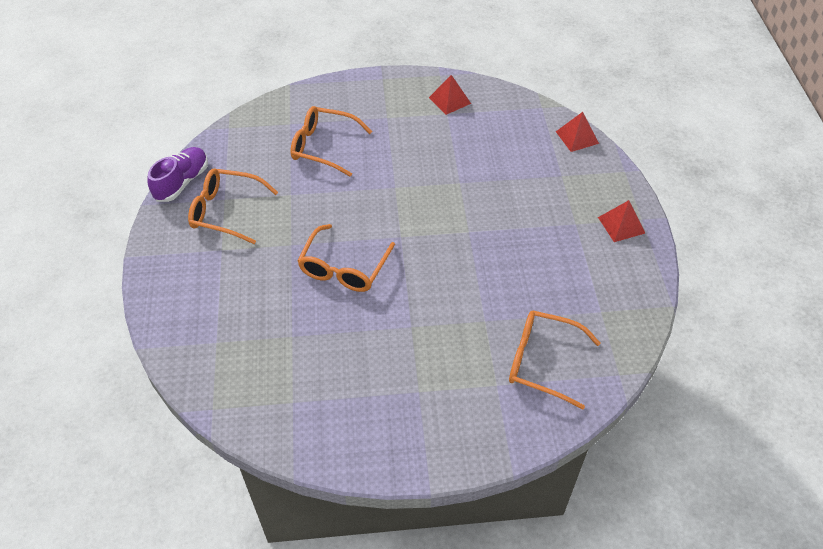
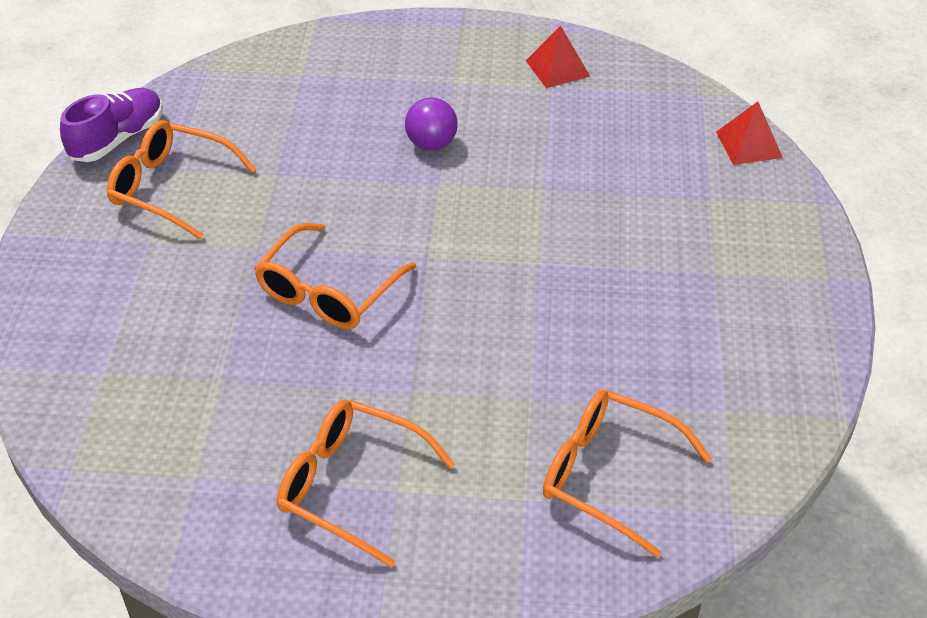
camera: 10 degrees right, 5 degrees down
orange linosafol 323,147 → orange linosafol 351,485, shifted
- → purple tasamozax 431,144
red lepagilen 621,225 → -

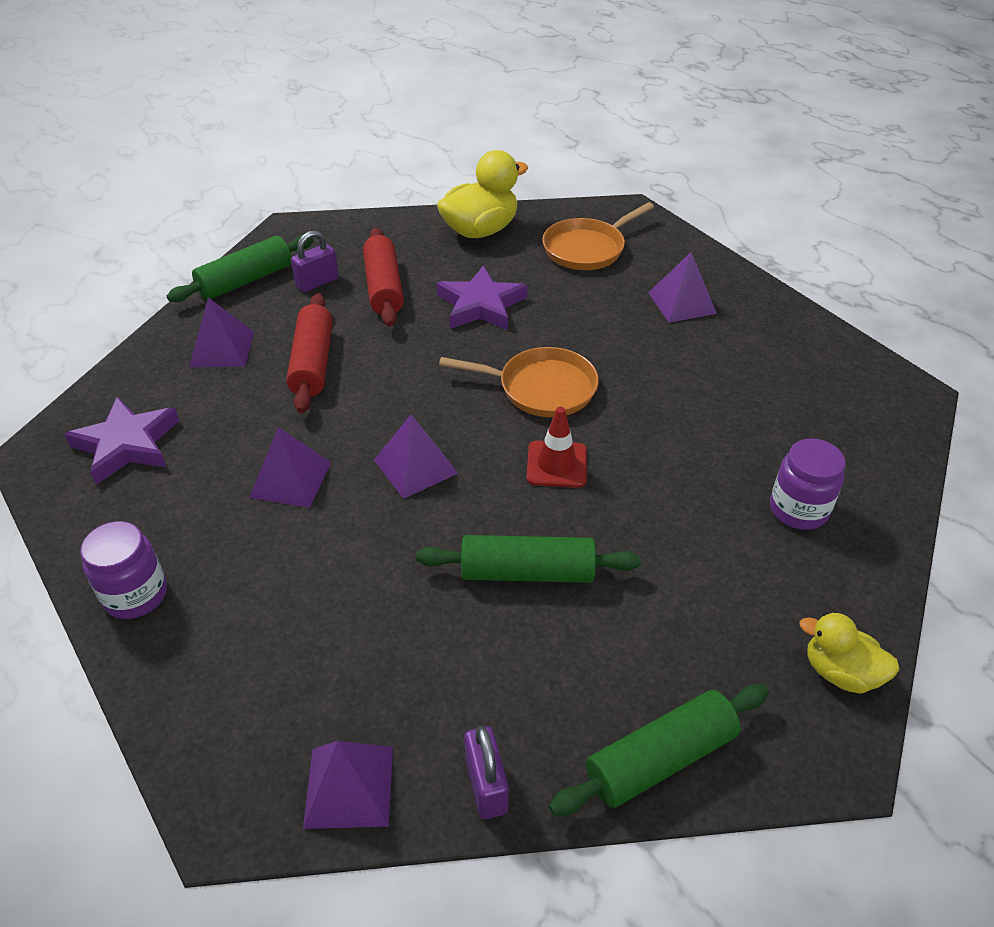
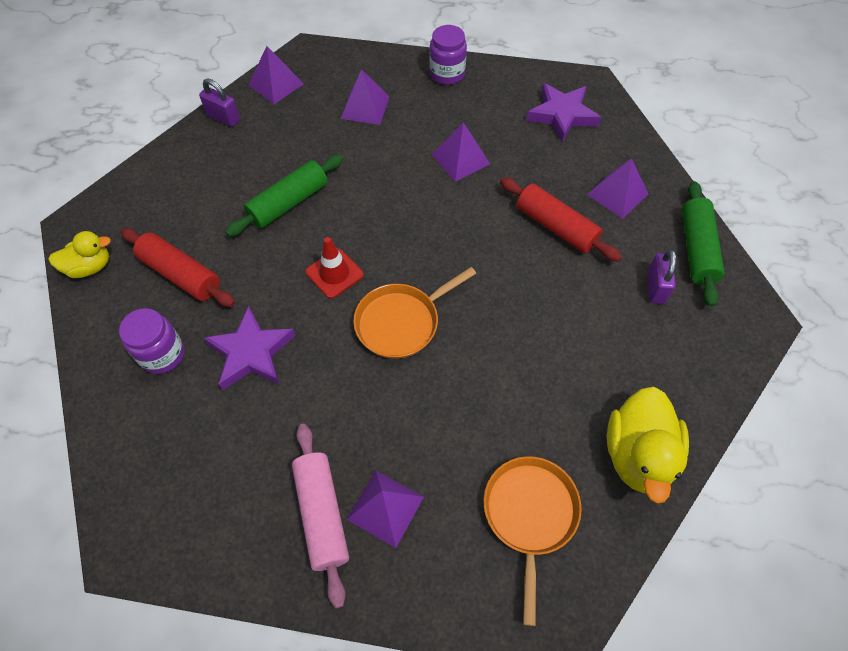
camera: 135 degrees right, 15 degrees up
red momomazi 384,287 → red momomazi 181,274, shifted
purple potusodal 481,305 → purple potusodal 251,352, shifted
- → pink momomazi 322,514
purple lepagilen 416,466 → purple lepagilen 365,107, shifted
green momomazi 660,759 → -

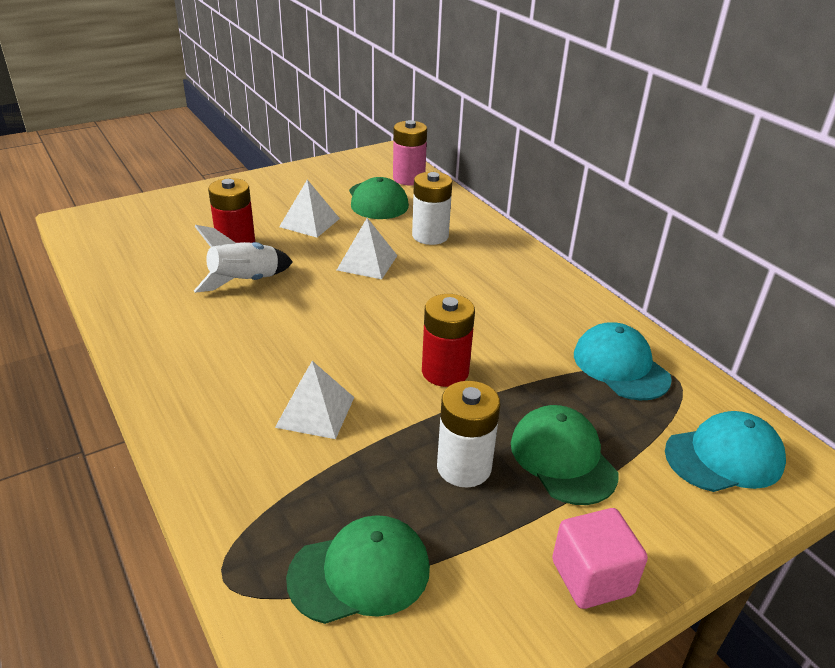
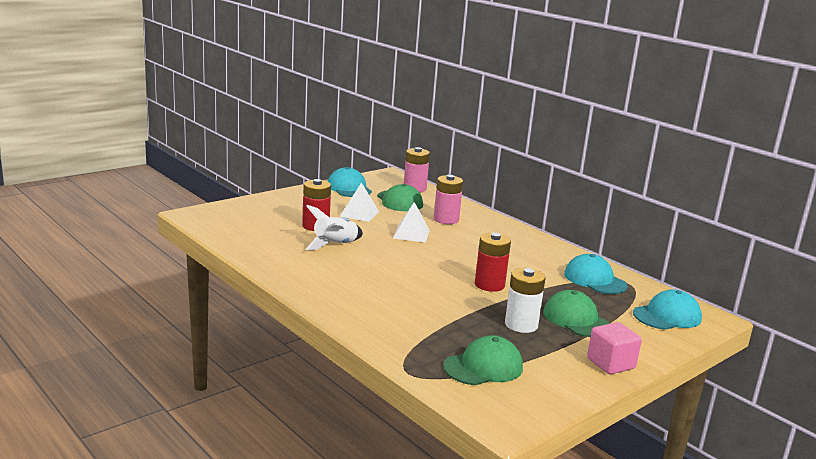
camera: 10 degrees left, 15 degrees down
- → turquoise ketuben 349,188
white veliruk 430,236 → pink veliruk 446,219
white lepagilen 315,412 → -

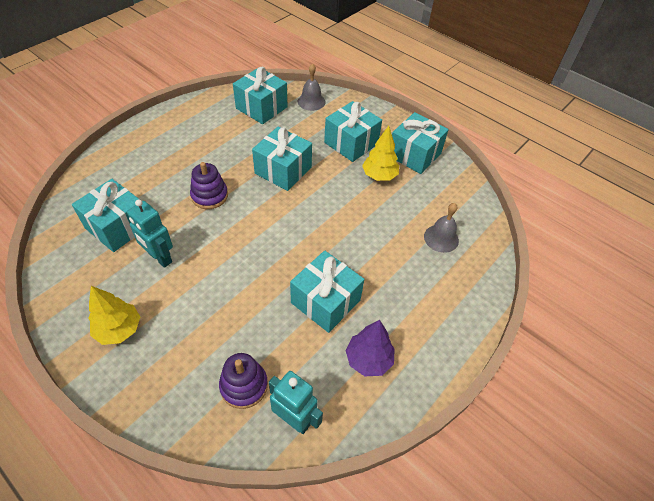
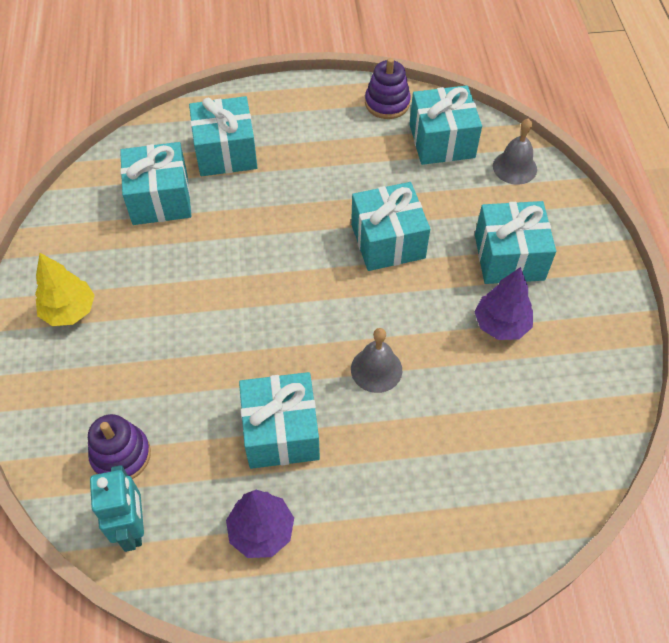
camera: 45 degrees right, 5 degrees up
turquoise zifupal 414,155 → turquoise zifupal 226,152, shifted
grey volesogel 441,238 → grey volesogel 376,369, shifted
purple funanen 209,196 → purple funanen 387,103, shifted
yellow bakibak 379,176 → purple bakibak 501,324
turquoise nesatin 160,258 → -

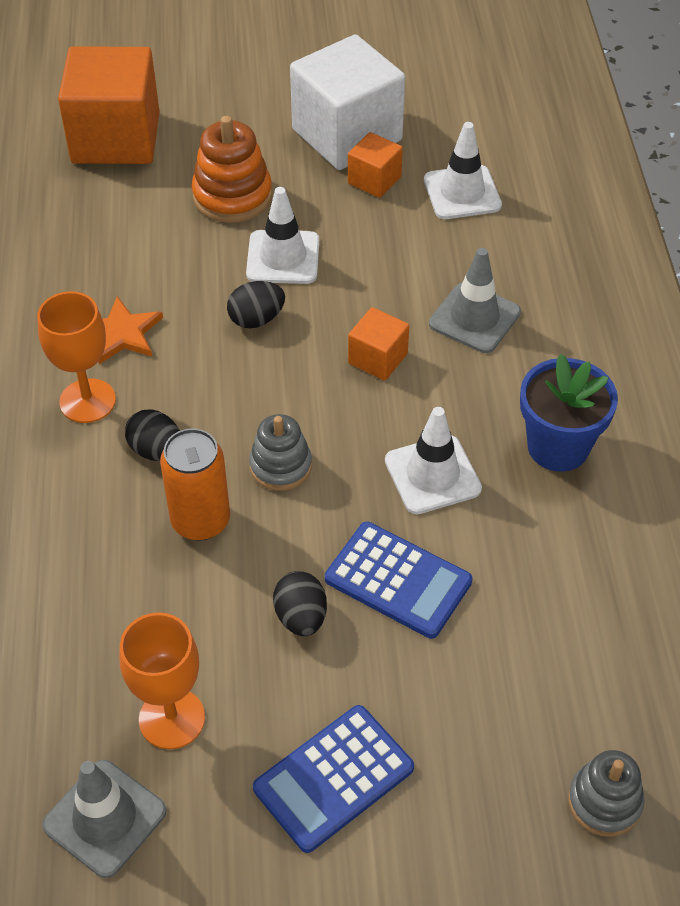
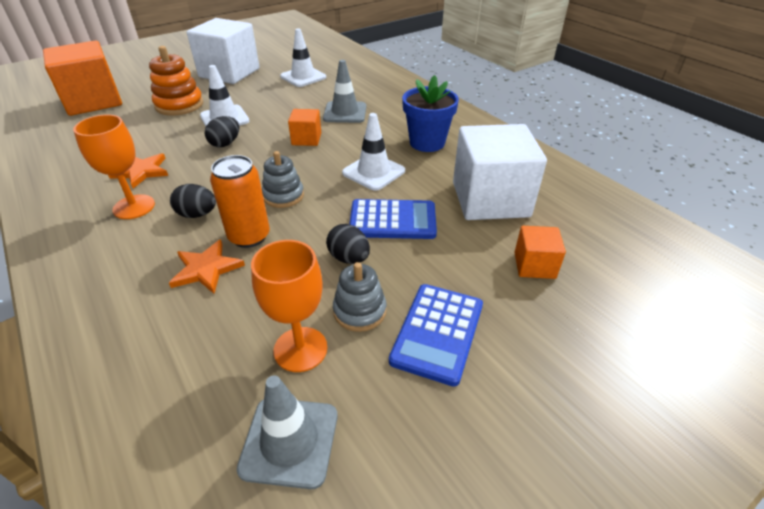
camera: 30 degrees left, 10 degrees down
- → orange potusodal 206,269
grey funanen 604,802 → grey funanen 359,311, shifted
- → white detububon 490,199
orange detububon 374,180 → orange detububon 534,265, shifted

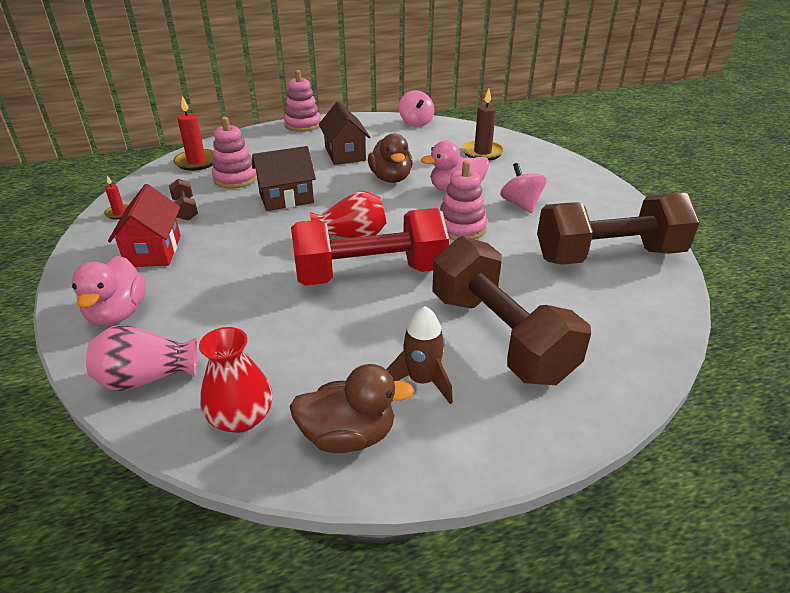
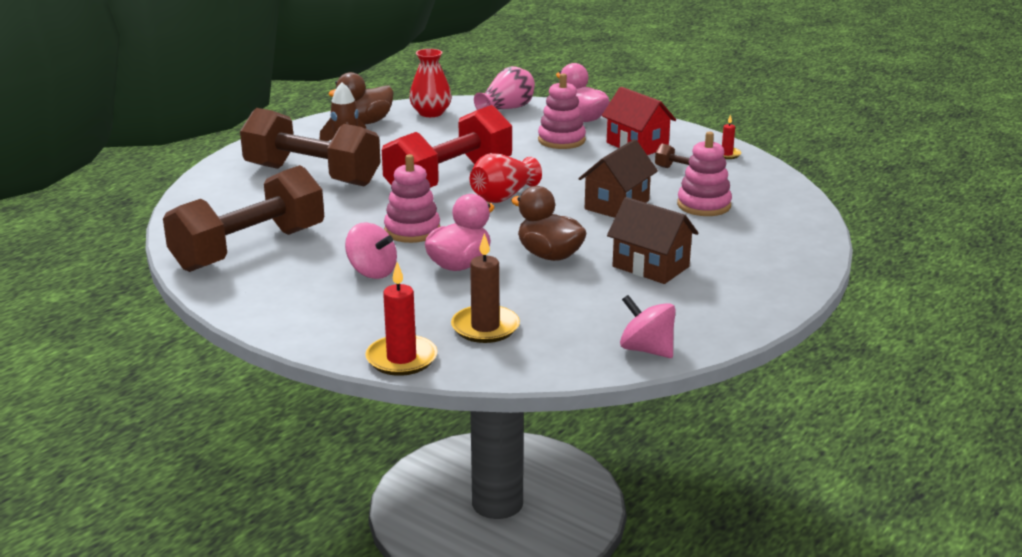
camera: 145 degrees right, 10 degrees down
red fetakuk 197,162 → red fetakuk 401,359, shifted
pink funanen 303,124 → pink funanen 561,140, shifted

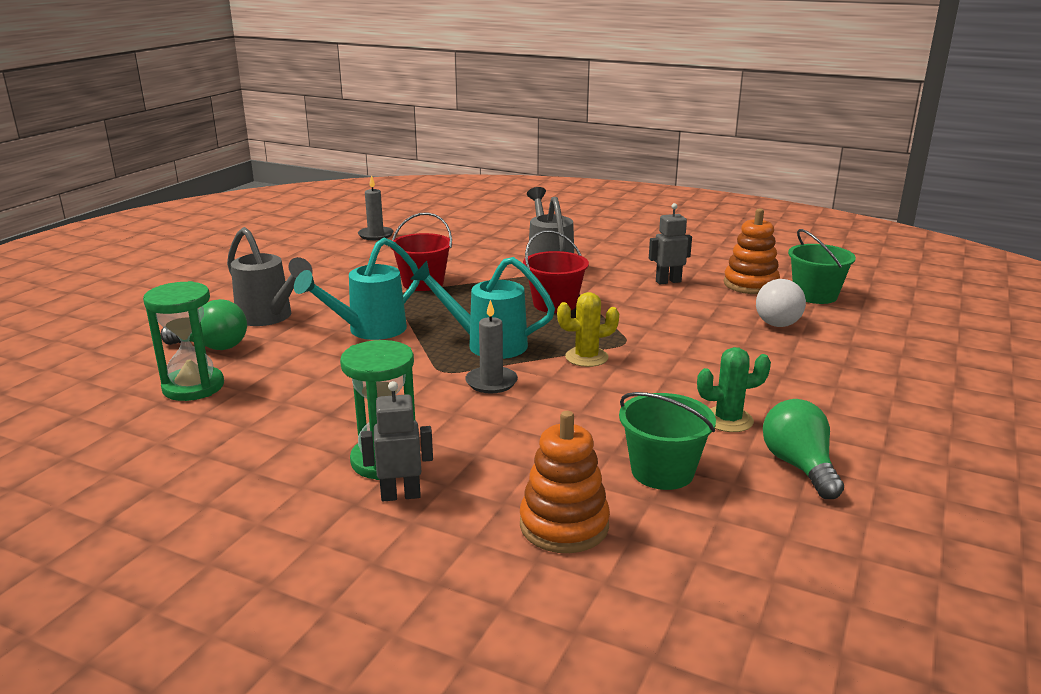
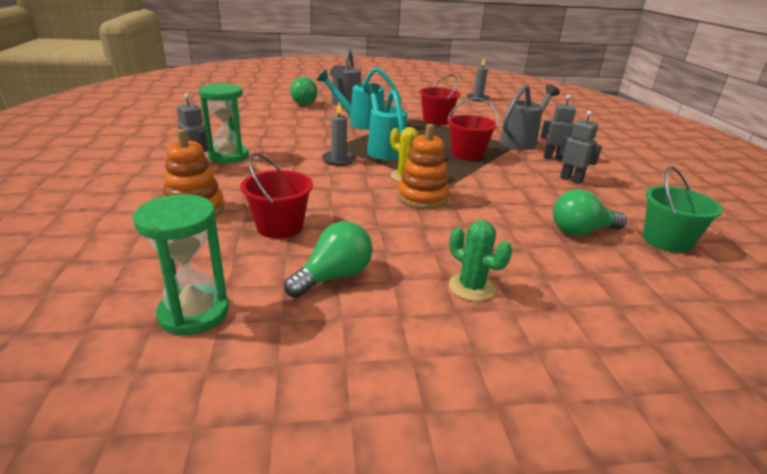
camera: 55 degrees right, 5 degrees up
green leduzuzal 193,387 → green leduzuzal 194,313, shifted
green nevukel 662,471 → red nevukel 280,227
orange funanen 750,284 → orange funanen 422,197, shifted
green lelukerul 728,420 → green lelukerul 471,287, shifted
- → grey nesatin 553,158
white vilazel 778,320 → green vilazel 581,231

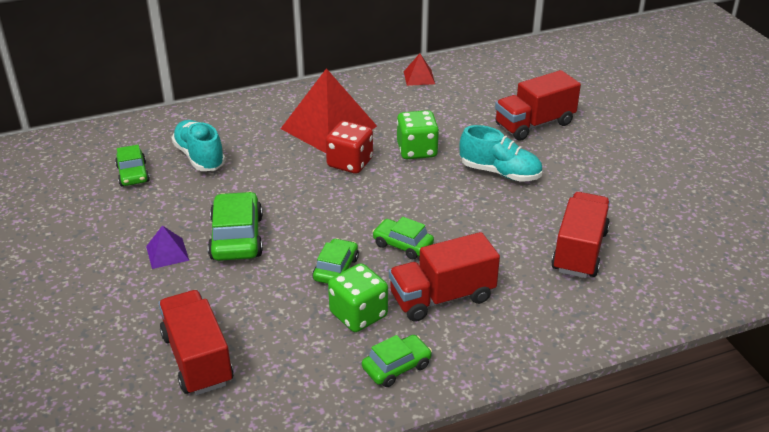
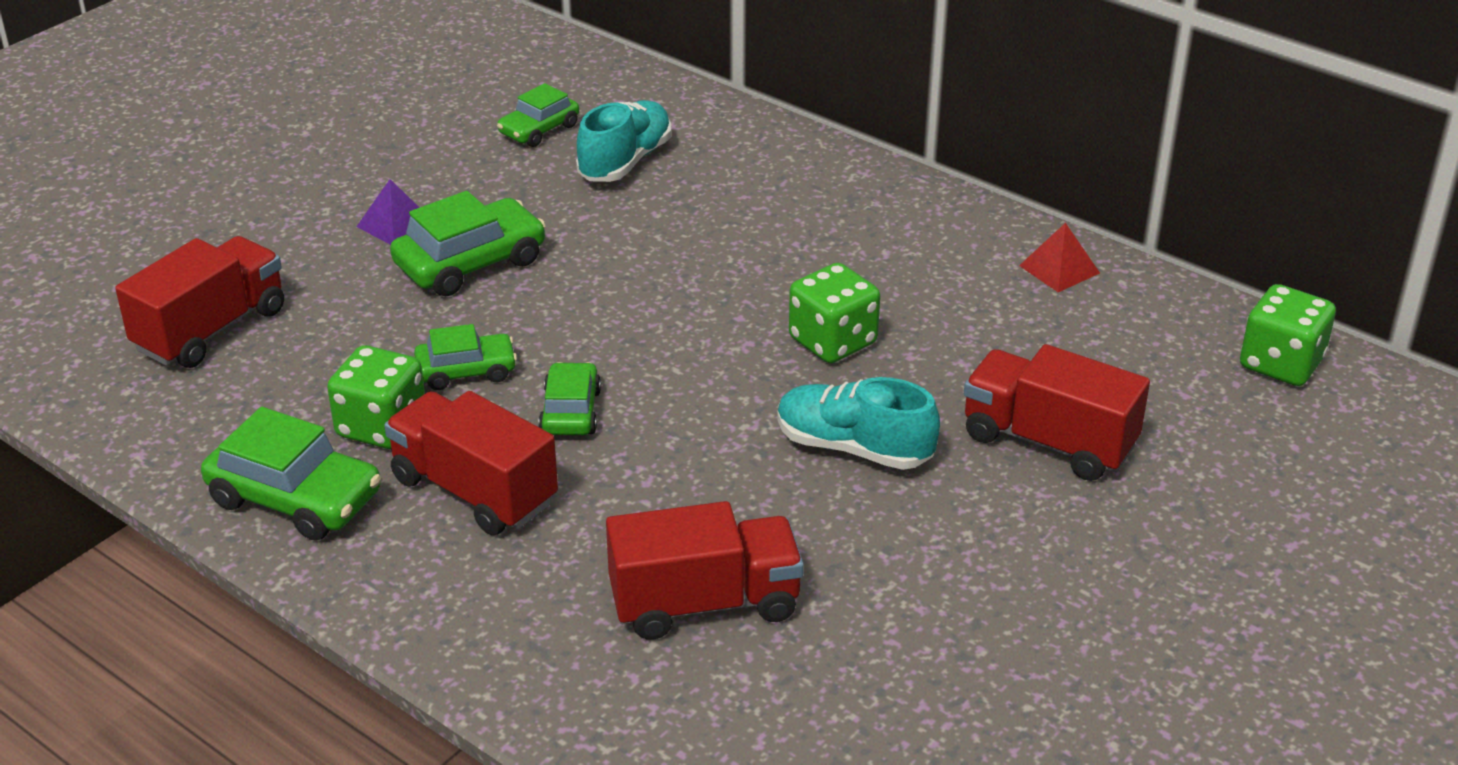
camera: 60 degrees right, 0 degrees up
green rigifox 396,367 → green rigifox 295,498, x1.60
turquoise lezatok 500,173 → turquoise lezatok 853,448, 120 degrees clockwise
- → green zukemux 1281,364
red lepagilen 328,127 → -
red zukemux 350,163 → -

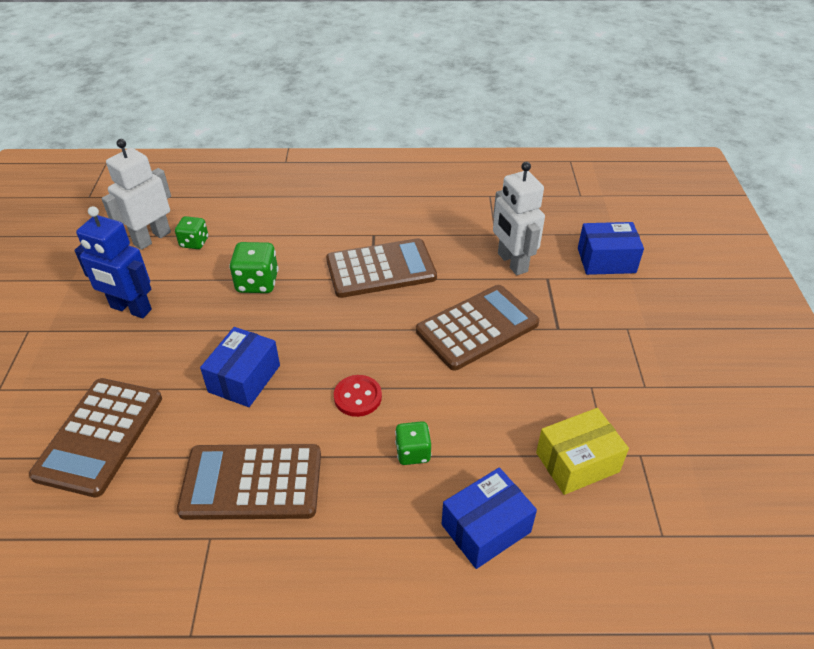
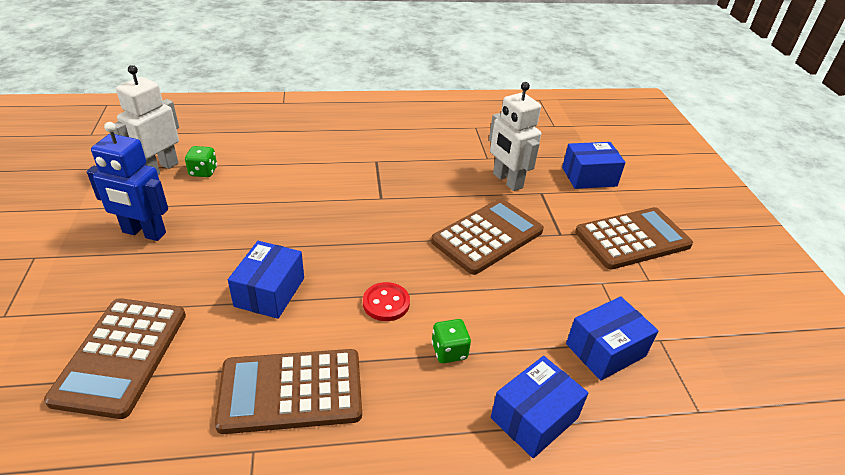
camera: 10 degrees left, 5 degrees down
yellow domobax 577,462 → blue domobax 605,350
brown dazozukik 381,269 → brown dazozukik 632,239, shifted
green zukemux 257,283 → -

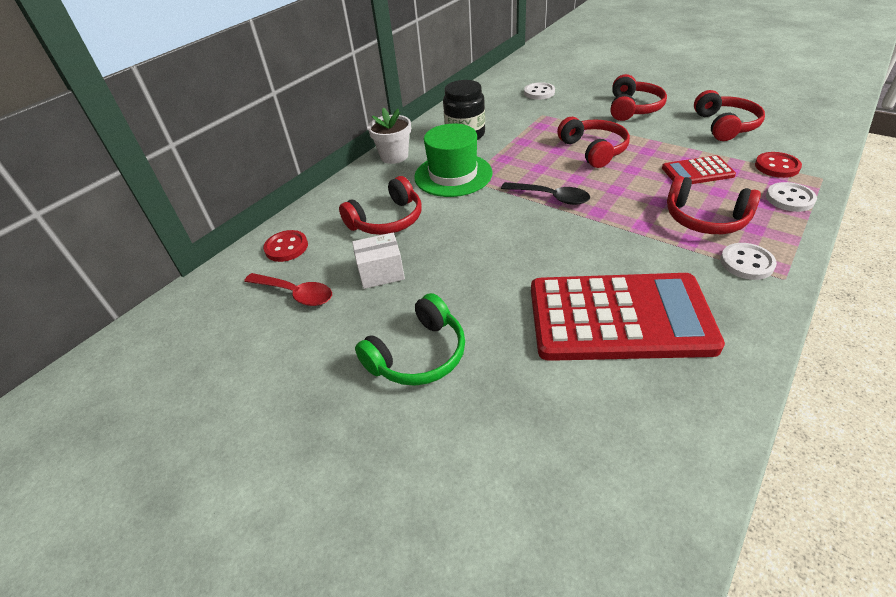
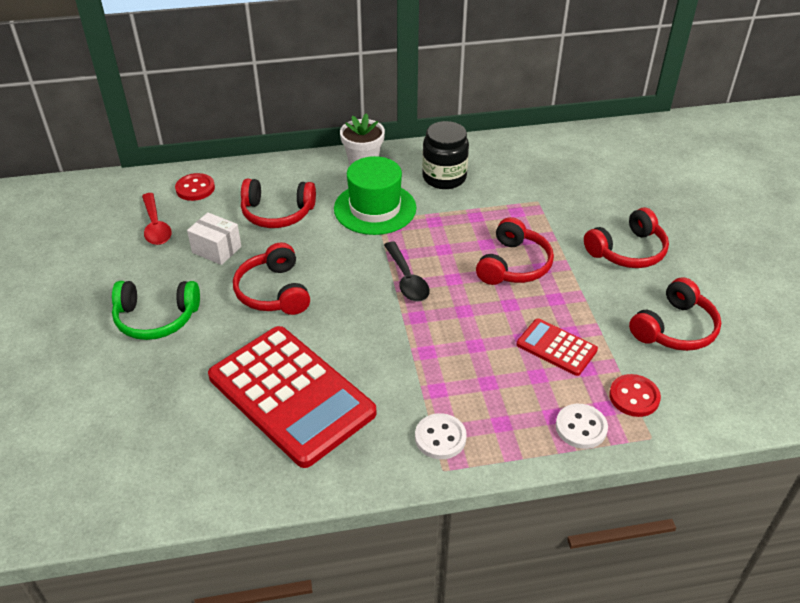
camera: 40 degrees right, 0 degrees up
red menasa 705,219 → red menasa 274,292, shifted
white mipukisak 539,92 → -

